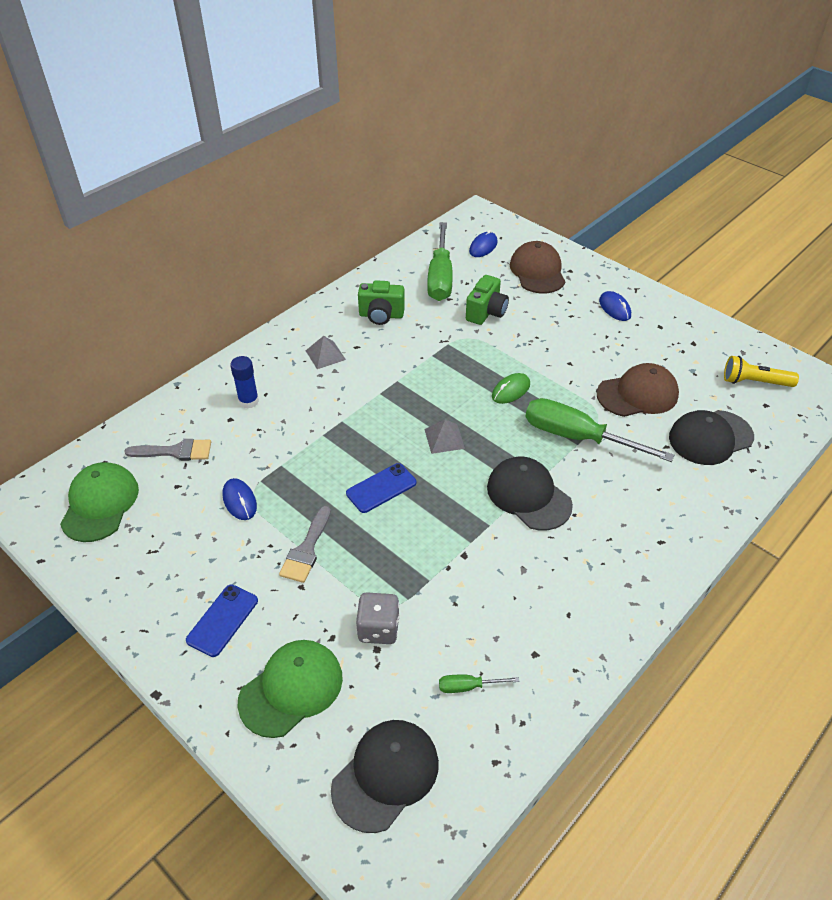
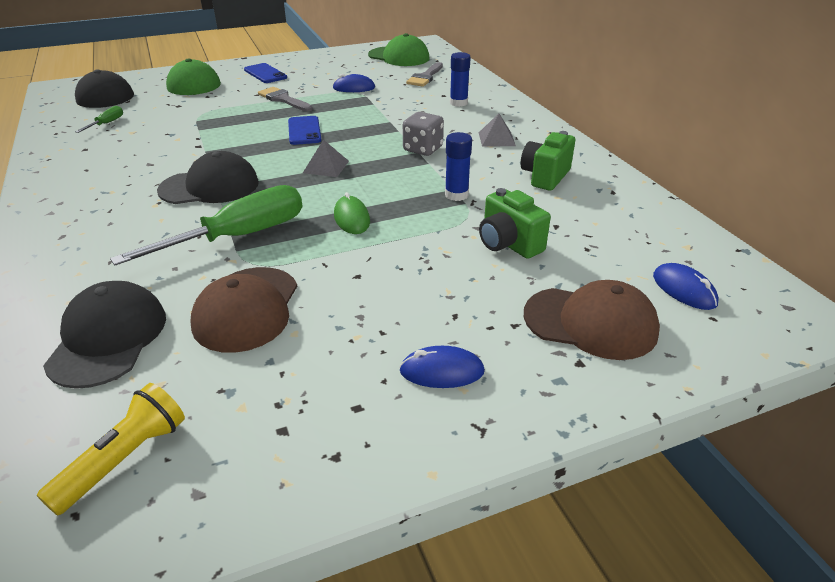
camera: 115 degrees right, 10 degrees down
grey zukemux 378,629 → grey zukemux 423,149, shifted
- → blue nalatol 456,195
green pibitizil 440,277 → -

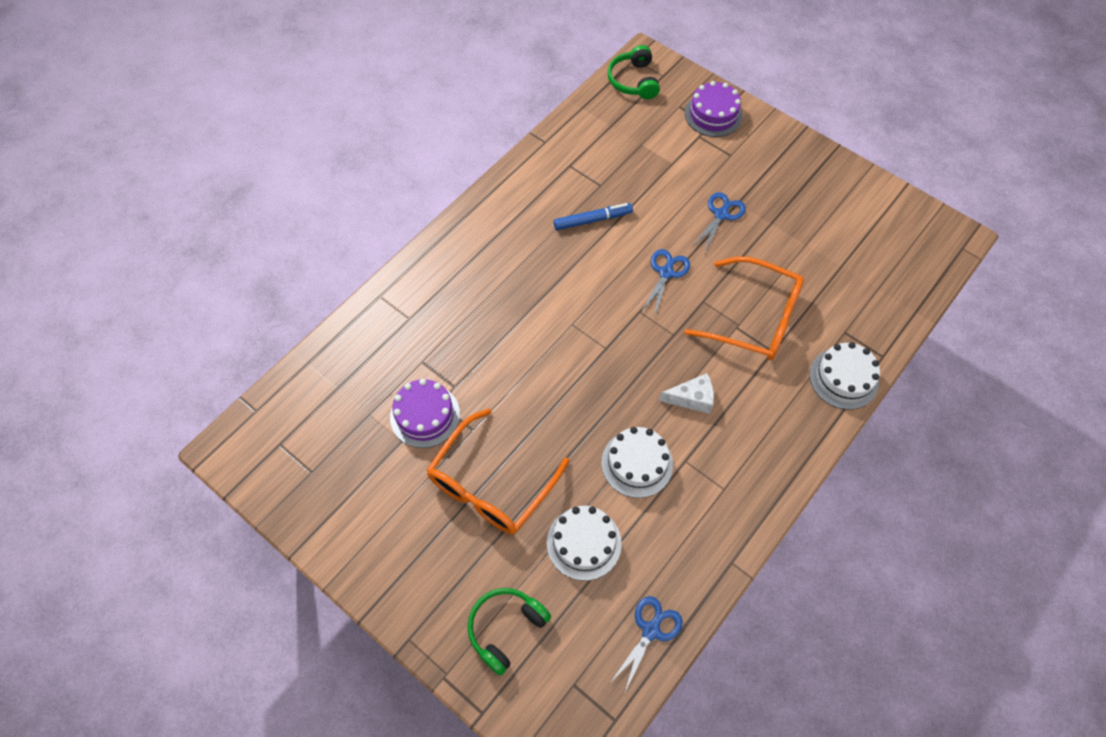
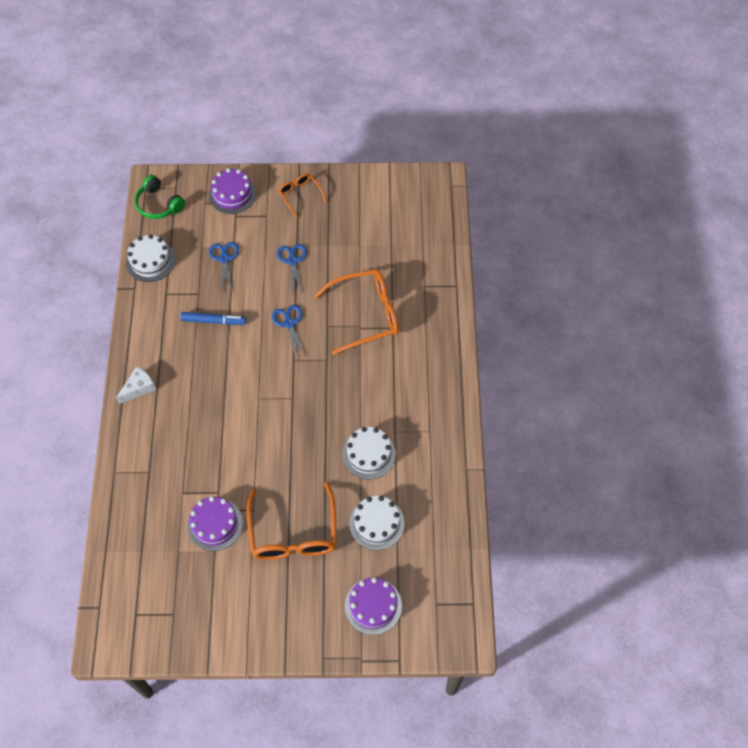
camera: 40 degrees left, 0 degrees up
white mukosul 692,398 → white mukosul 139,388, shifted
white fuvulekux 843,378 → white fuvulekux 150,261, shifted
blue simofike 593,220 → blue simofike 213,321, 60 degrees clockwise
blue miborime 651,630 → blue miborime 224,259, shifted
- → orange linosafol 300,195
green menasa 505,628 → purple fuvulekux 373,606

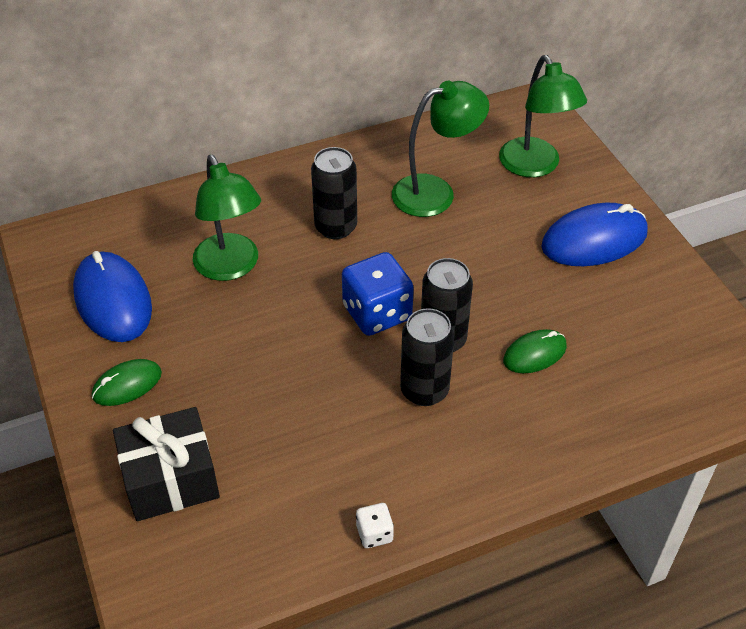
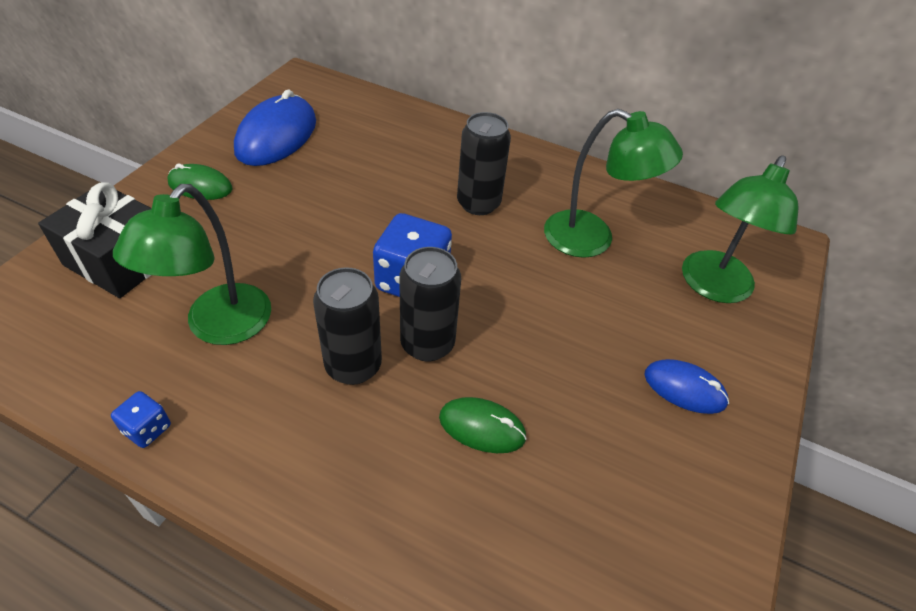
camera: 45 degrees right, 0 degrees up
white zukemux 374,533 → blue zukemux 147,429
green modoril 231,267 → green modoril 218,327, shifted
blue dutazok 594,240 → blue dutazok 684,388, x0.57

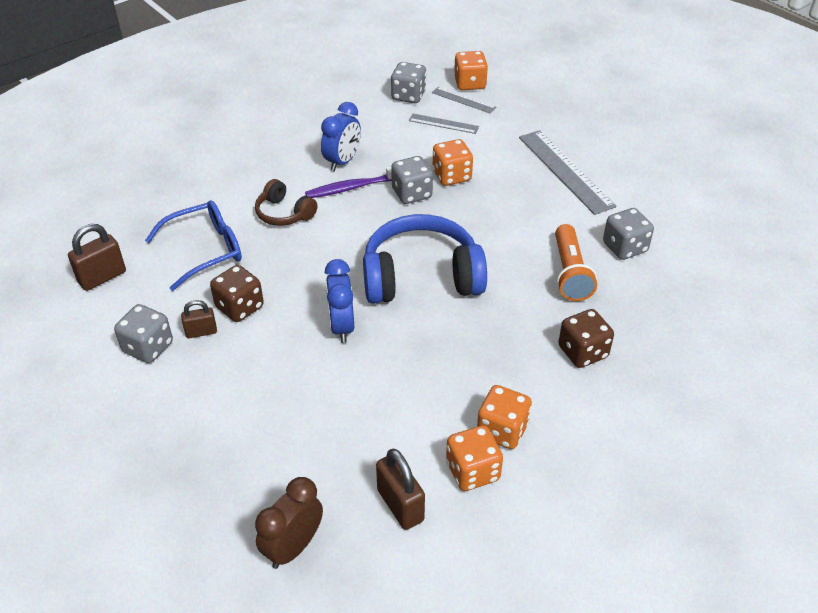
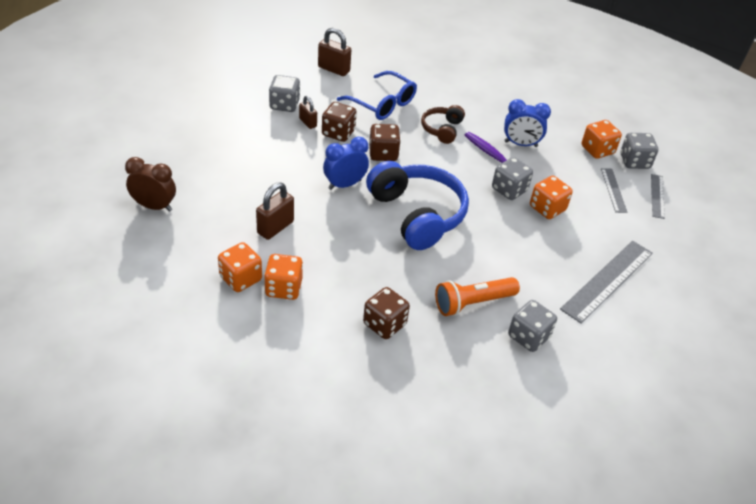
camera: 65 degrees right, 0 degrees up
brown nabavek 400,505 → brown nabavek 275,227, shifted
- → brown zukemux 383,154
orange zukemux 470,84 → orange zukemux 597,150, shifted

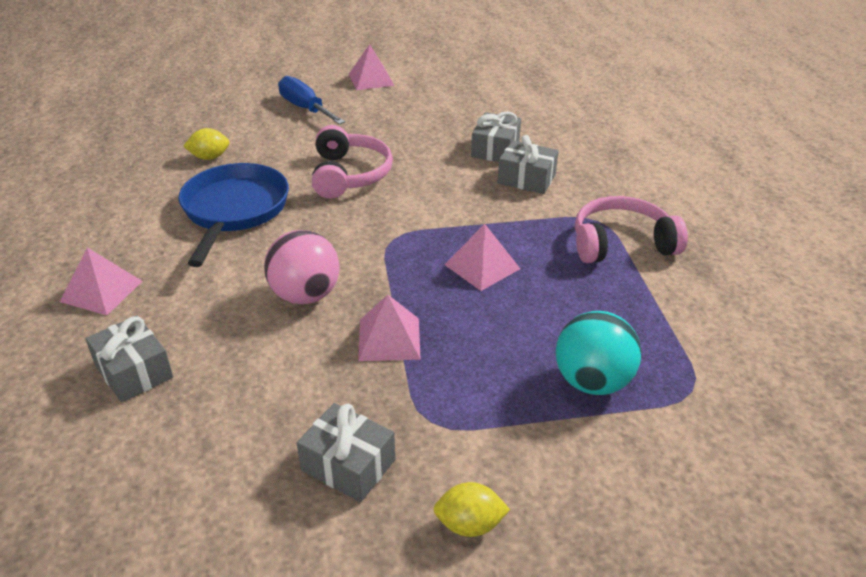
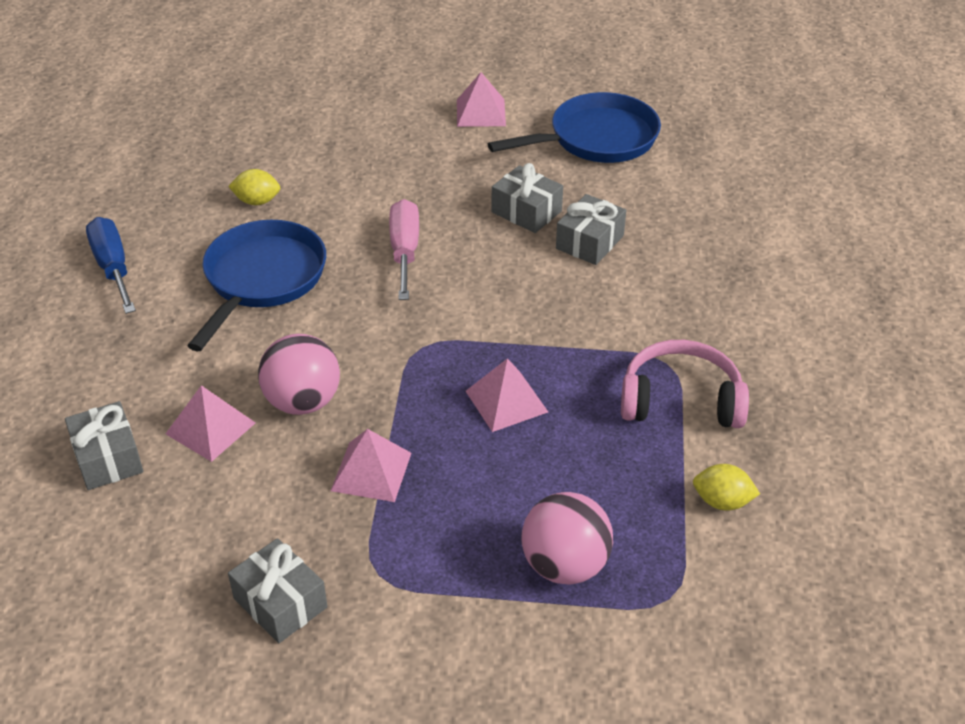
camera: 15 degrees right, 5 degrees up
blue pibitizil 305,108 → blue pibitizil 113,267, shifted
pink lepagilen 101,291 → pink lepagilen 210,428, shifted
pink menasa 349,175 → pink pibitizil 404,251
- → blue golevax 597,139
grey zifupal 526,179 → grey zifupal 526,212, shifted
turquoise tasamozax 592,382 → pink tasamozax 565,565
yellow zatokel 469,525 → yellow zatokel 722,501, shifted

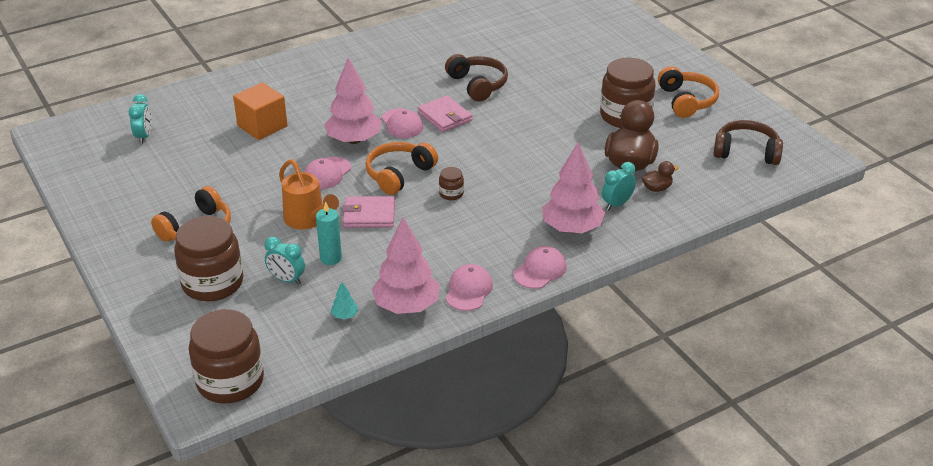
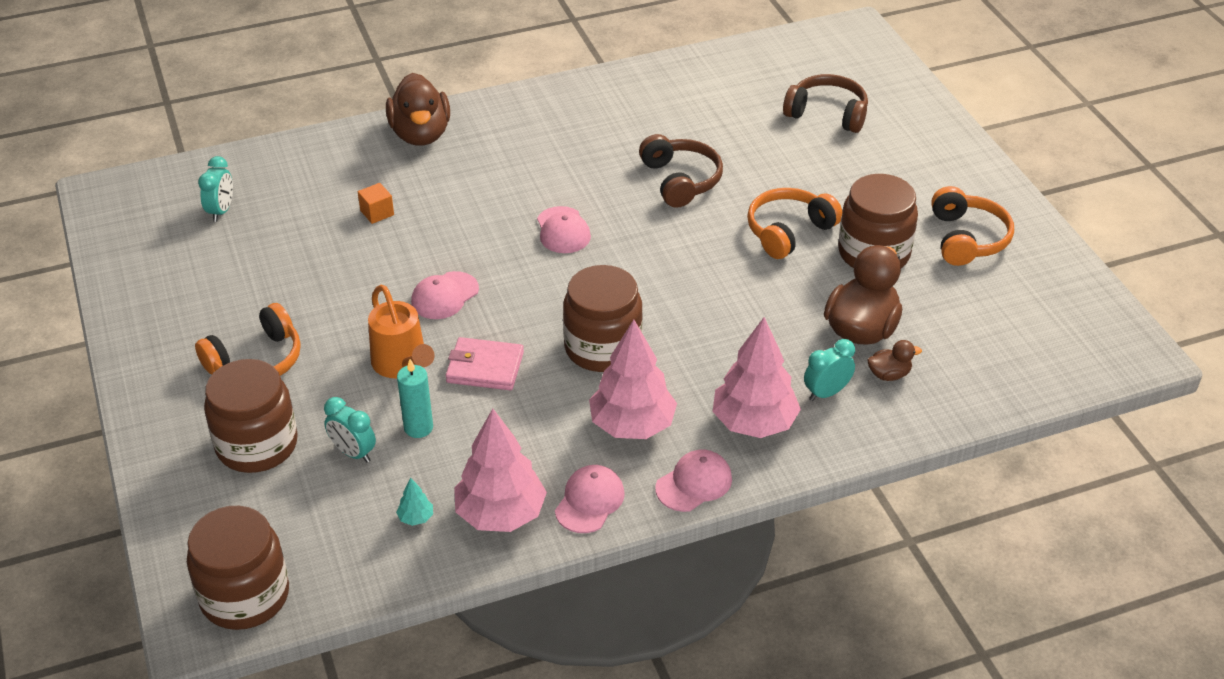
camera: 10 degrees right, 5 degrees up
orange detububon 262,126 → orange detububon 377,213, x0.52
- → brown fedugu 420,134
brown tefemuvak 451,194 → brown tefemuvak 602,348, x2.29
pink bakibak 354,140 → pink bakibak 632,425, shifted
orange menasa 399,174 → orange menasa 789,231, shifted
brown menasa 746,152 → brown menasa 827,114, shifted
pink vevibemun 445,116 → -

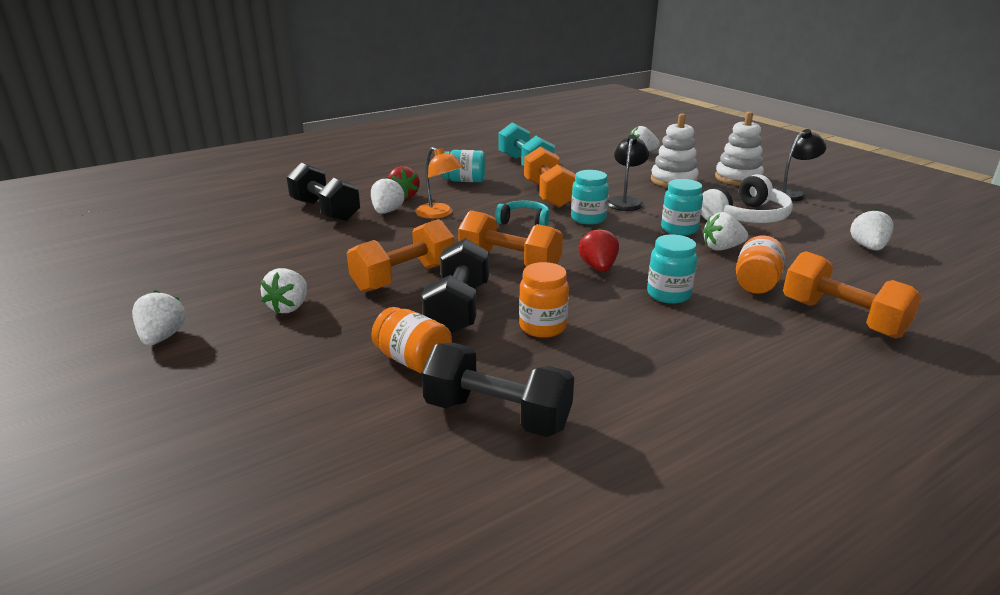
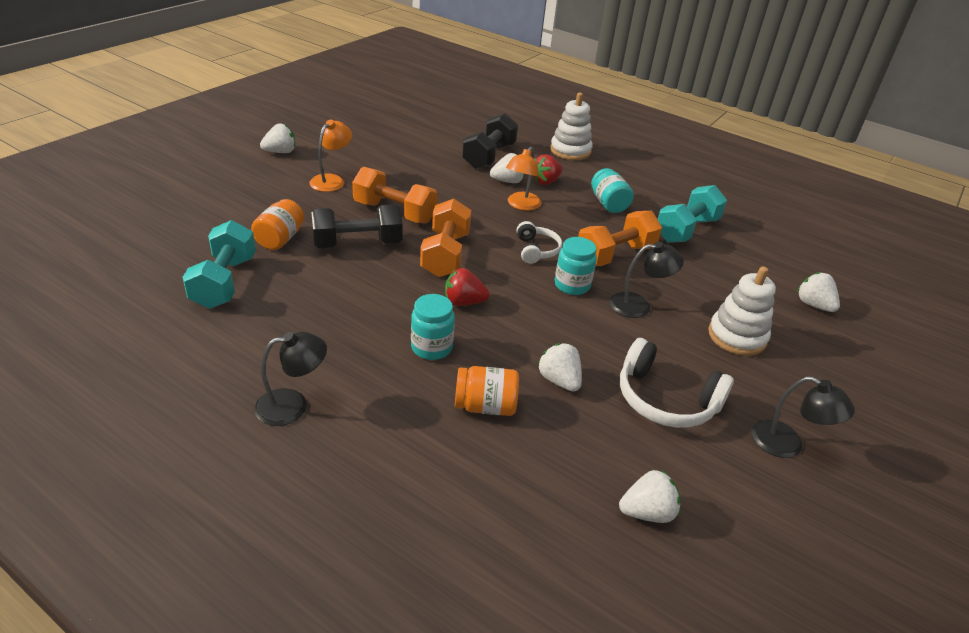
camera: 65 degrees right, 10 degrees up
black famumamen 497,415 → turquoise famumamen 224,282
- → black modoril 293,405
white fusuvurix 289,307 → orange modoril 331,180
red fusuvurix 598,268 → red fusuvurix 463,302, 150 degrees counterclockwise
turquoise menasa 524,222 → white menasa 536,250
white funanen 738,178 → white funanen 570,151, shifted
orange tefemuvak 542,327 → -
turquoise tefemuvak 679,229 → -
orange famumamen 842,318 → -

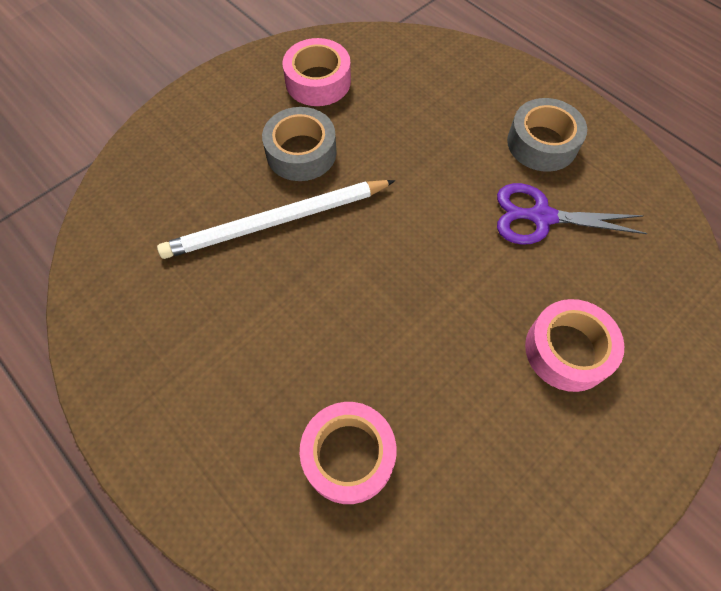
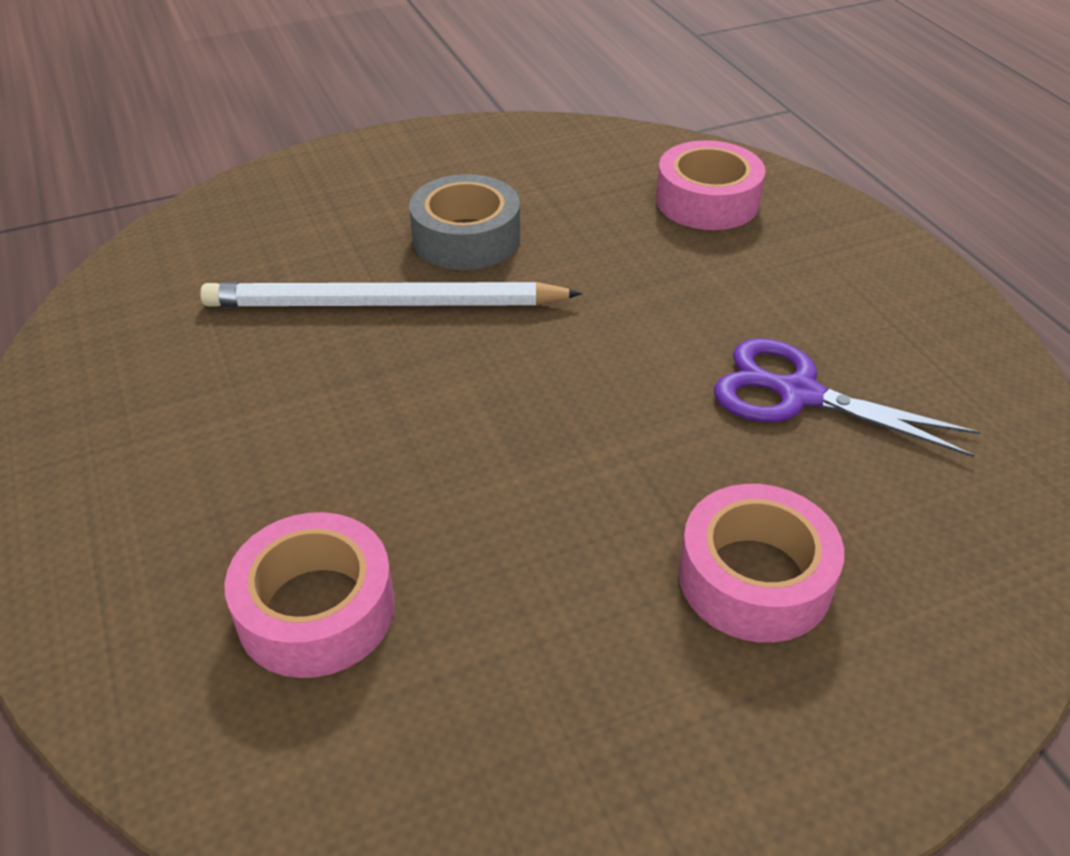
camera: 20 degrees right, 20 degrees down
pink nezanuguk 318,81 → pink nezanuguk 707,201, shifted
grey nezanuguk 542,143 → -

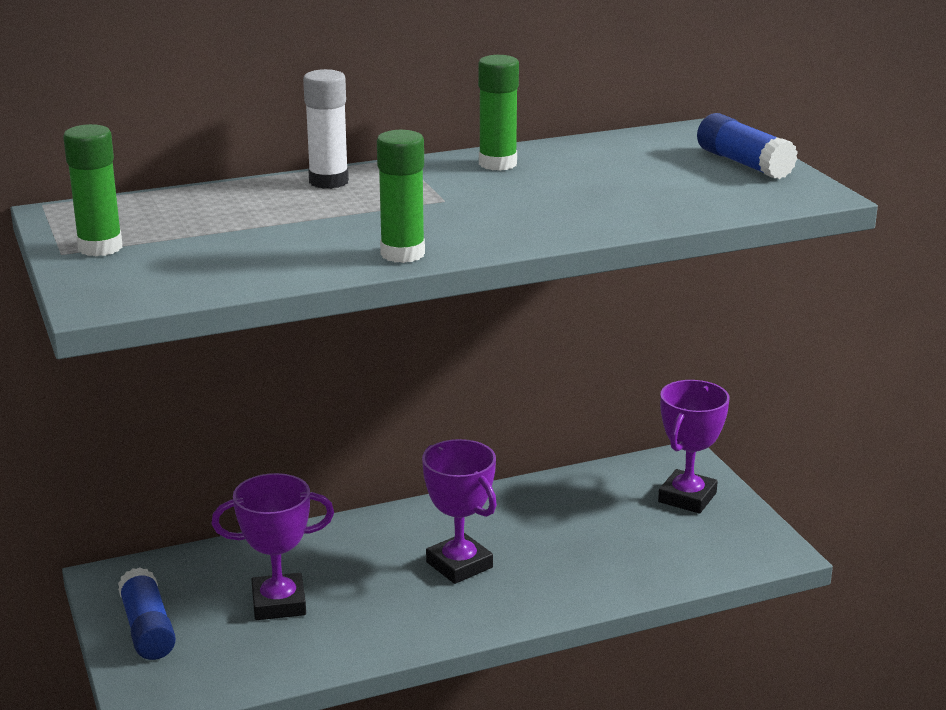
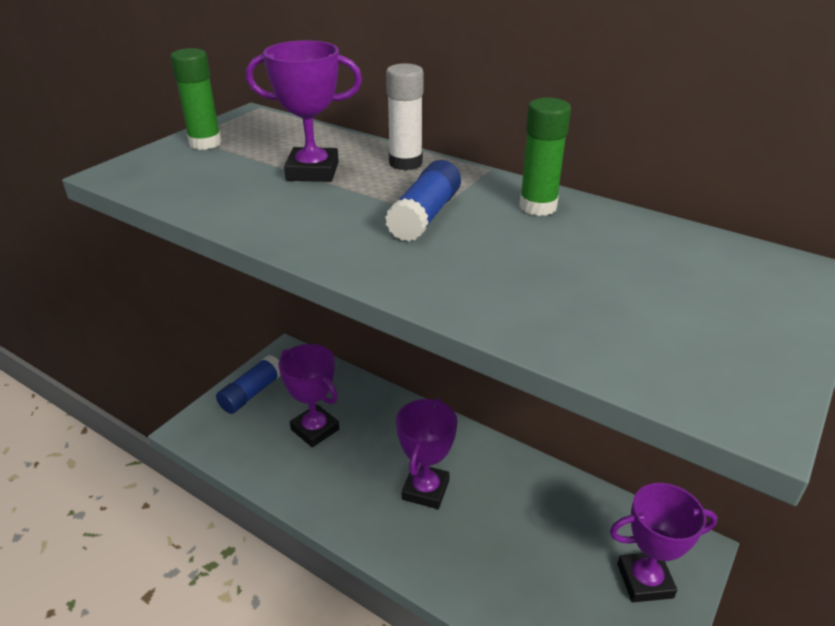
camera: 55 degrees right, 10 degrees up
- → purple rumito 312,171
blue nalatol 744,163 → blue nalatol 425,216, shifted
green nalatol 402,254 → -

